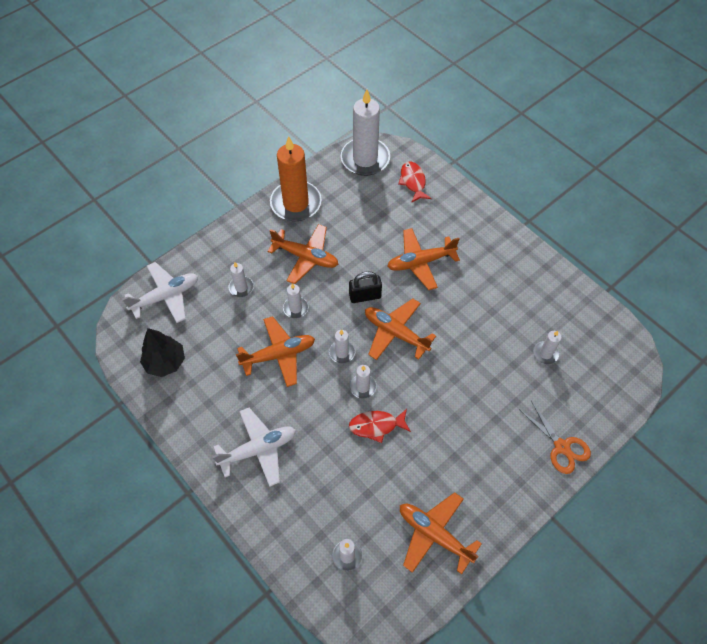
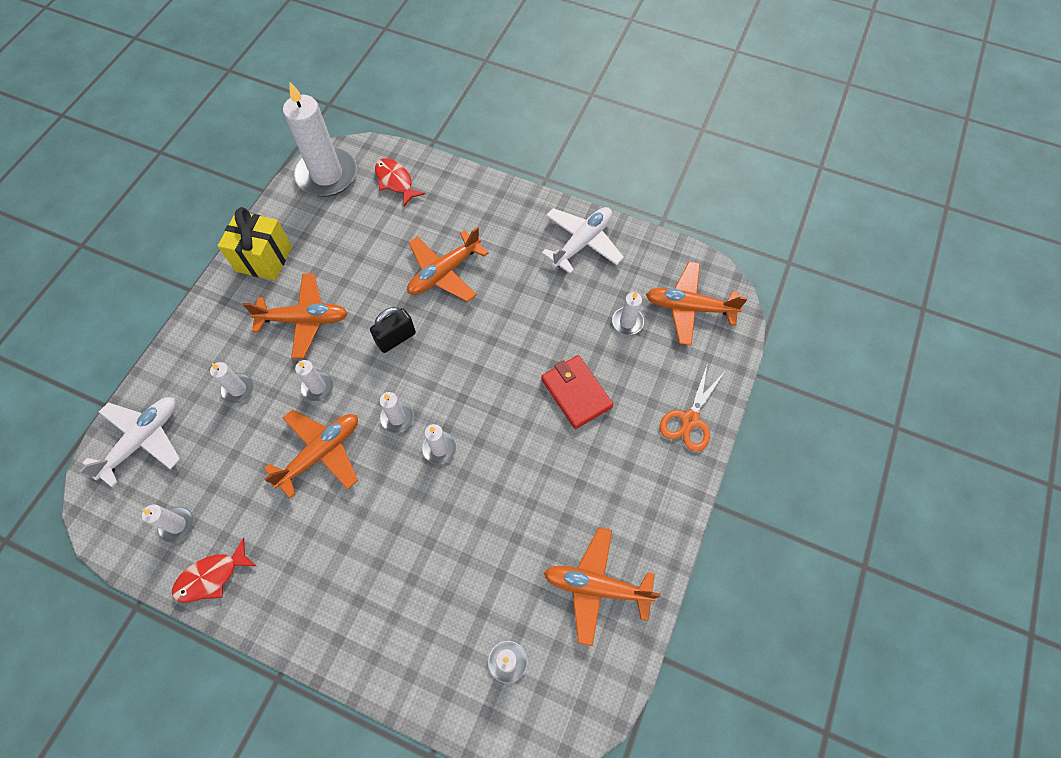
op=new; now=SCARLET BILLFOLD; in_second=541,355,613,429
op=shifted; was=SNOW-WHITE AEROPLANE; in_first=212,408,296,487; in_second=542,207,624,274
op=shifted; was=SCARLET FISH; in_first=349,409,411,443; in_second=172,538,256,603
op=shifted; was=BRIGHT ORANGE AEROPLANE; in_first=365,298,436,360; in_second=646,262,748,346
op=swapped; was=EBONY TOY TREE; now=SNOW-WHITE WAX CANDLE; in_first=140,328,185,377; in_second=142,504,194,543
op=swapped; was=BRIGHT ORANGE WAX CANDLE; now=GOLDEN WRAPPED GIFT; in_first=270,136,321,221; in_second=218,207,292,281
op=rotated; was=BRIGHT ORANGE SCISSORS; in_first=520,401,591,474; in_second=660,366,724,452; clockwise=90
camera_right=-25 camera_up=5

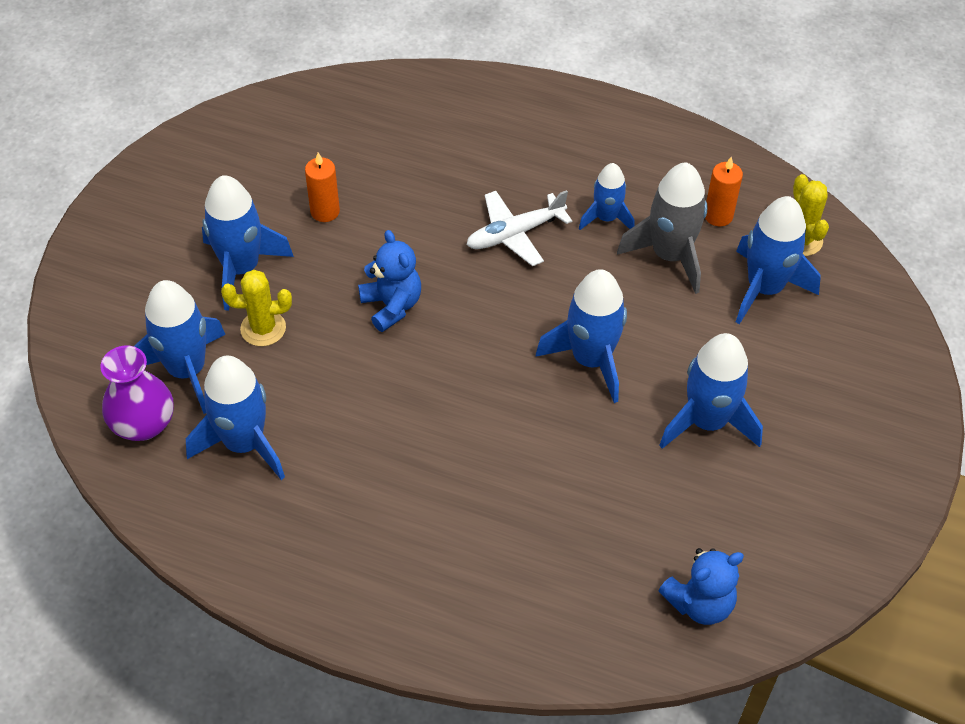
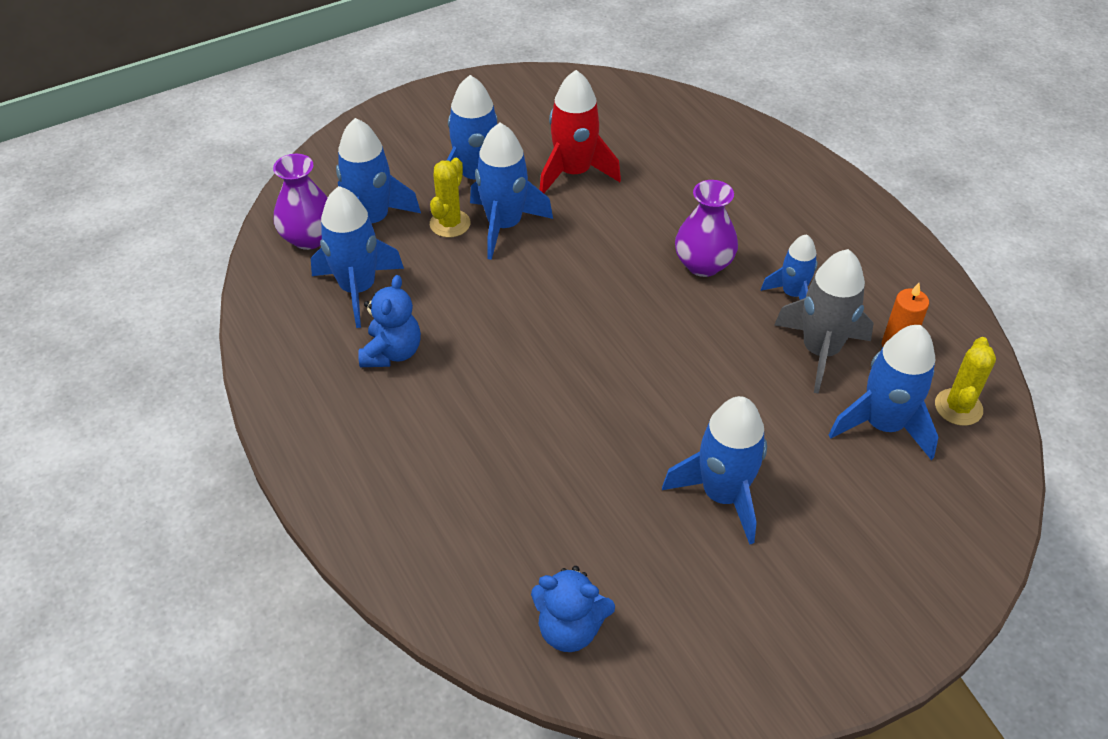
op=shifted; was=COBALT STUFFED BEAR; in_first=358,230,421,332; in_second=358,275,421,367
op=shifted; was=COBALT TOY ROCKET; in_first=535,269,627,403; in_second=470,123,553,260
op=swapped; was=BRIGHT ORANGE WAX CANDLE; now=SCARLET TOY ROCKET; in_first=305,153,340,222; in_second=539,70,621,193
op=swapped; was=SNOW-WHITE AEROPLANE; now=VIOLET FLOWER VASE; in_first=466,190,572,266; in_second=675,180,738,277
op=rotated; was=GOLDEN PRICKLY PLANT; in_first=221,270,292,346; in_second=430,158,471,238; clockwise=75
camera_right=40 camera_up=-5

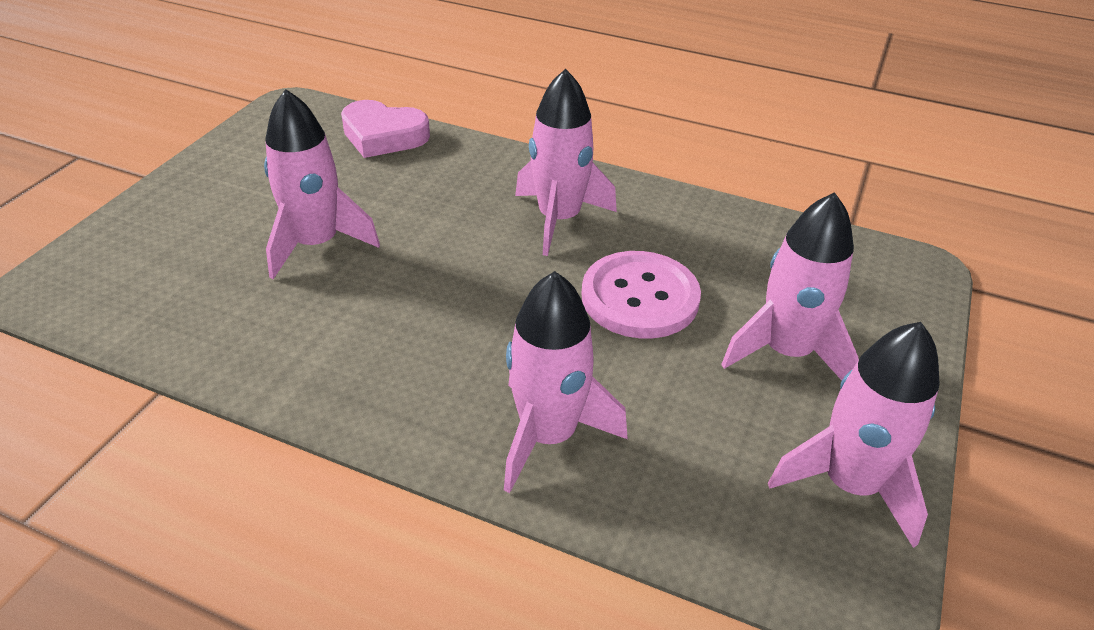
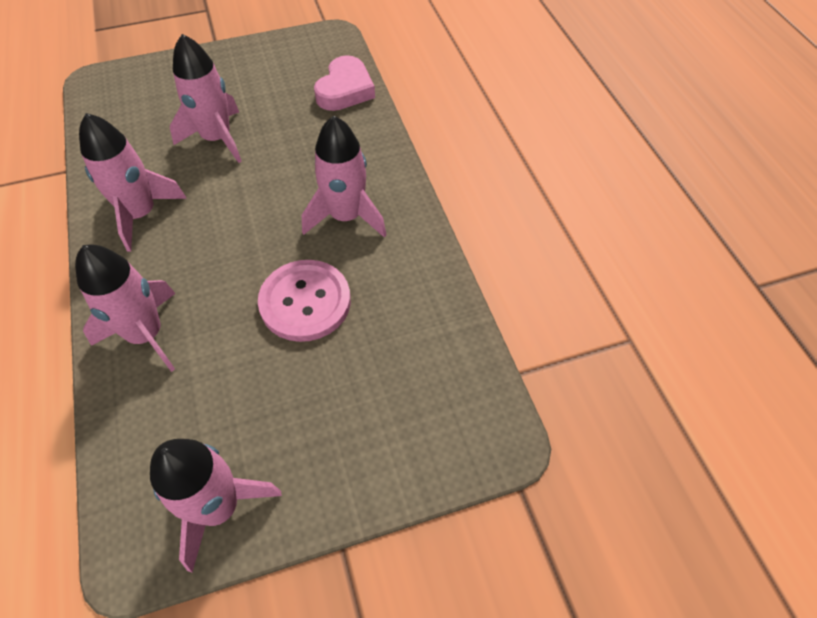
op=shifted; was=ROSE-PINK TOY ROCKET; in_first=721,192,859,380; in_second=79,113,187,252
op=rotated; was=ROSE-PINK HEART SHAPE; in_first=341,100,430,158; in_second=314,55,375,111; clockwise=-135
camera_right=50 camera_up=15

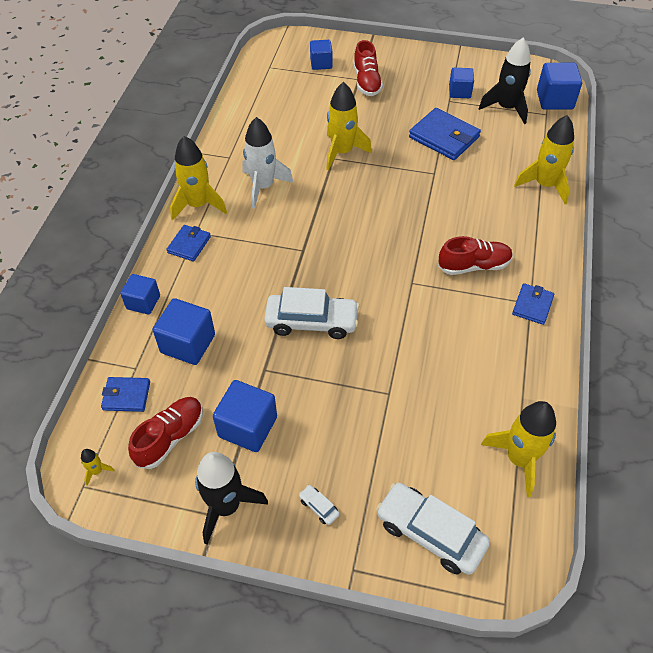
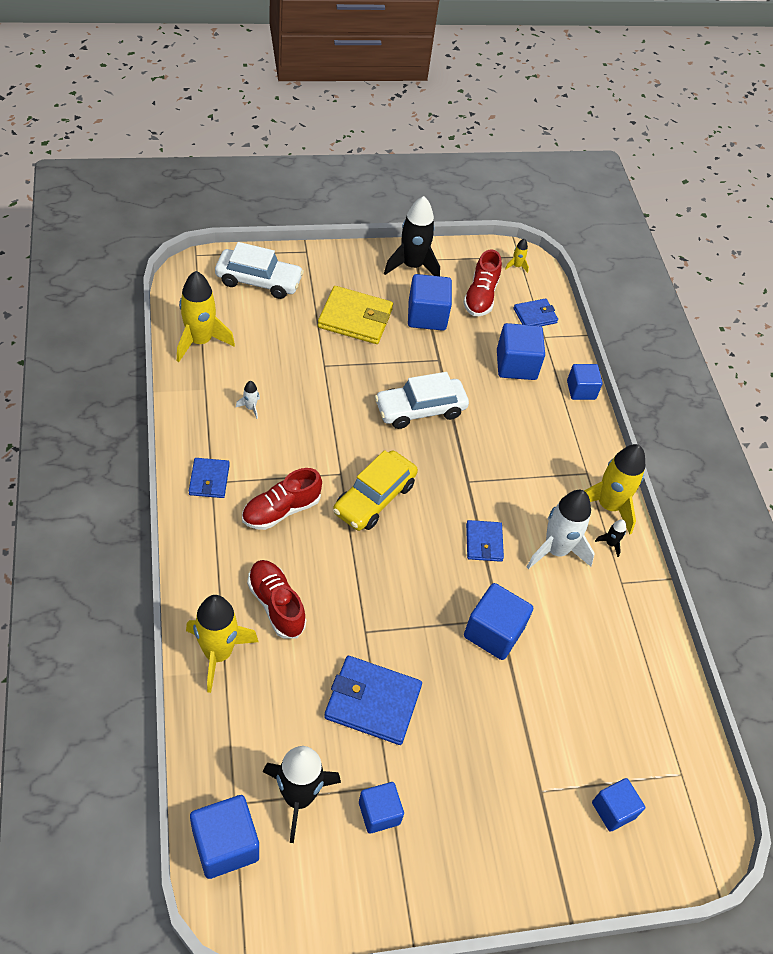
op=gone; was=SNOW-WHITE CAR; in_first=299,485,340,525
op=new; now=SNOW-WHITE TOY ROCKET; in_second=236,381,260,419
op=new; now=GOLDEN BILLFOLD; in_second=318,286,393,344
op=new; now=GOLDEN CAR; in_second=333,450,418,531
op=new; now=EBONY TOY ROCKET; in_second=595,519,626,557
op=shifted; was=COBALT BILLFOLD; in_first=166,225,211,261; in_second=466,520,504,562
op=shifted; was=SCARLET LACE-UP SHOE; in_first=353,40,383,96; in_second=247,560,306,639
op=swapped; was=GOLDEN TOY ROCKET; now=COBALT BLOCK; in_first=326,82,372,171; in_second=464,583,533,660
camera_right=150 camera_up=0

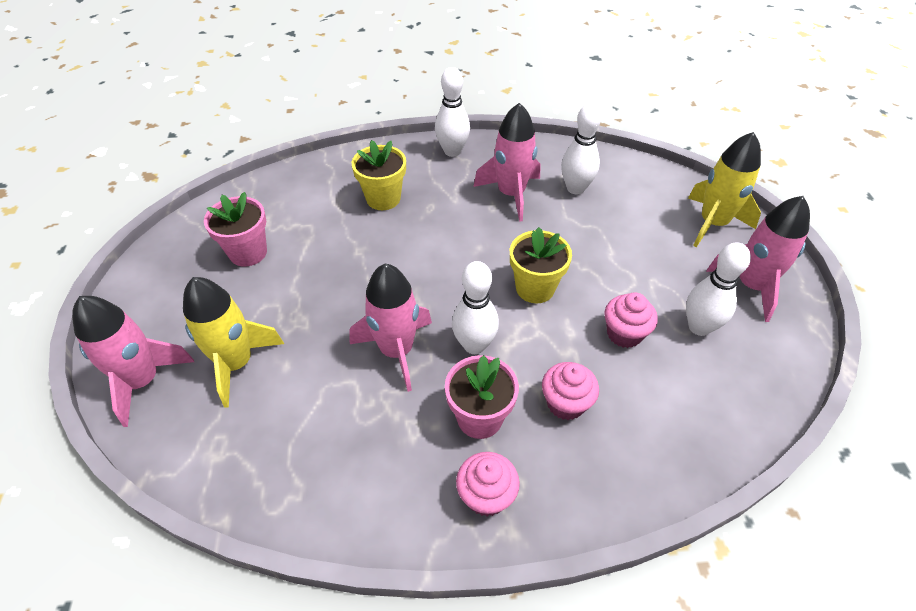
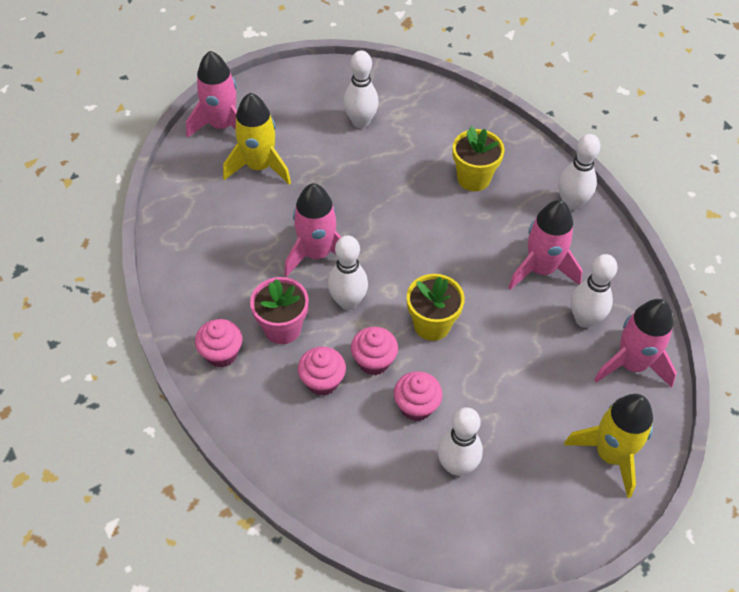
op=new; now=ROSE-PINK MUFFIN; in_second=351,327,398,375
op=shifted; was=ROSE-PINK TOY ROCKET; in_first=706,196,810,322; in_second=594,299,677,388
op=swapped; was=ROSE-PINK POTTED PLANT; now=SNOW-WHITE SKITTLE; in_first=204,192,267,267; in_second=343,51,379,128
camera_right=65 camera_up=5

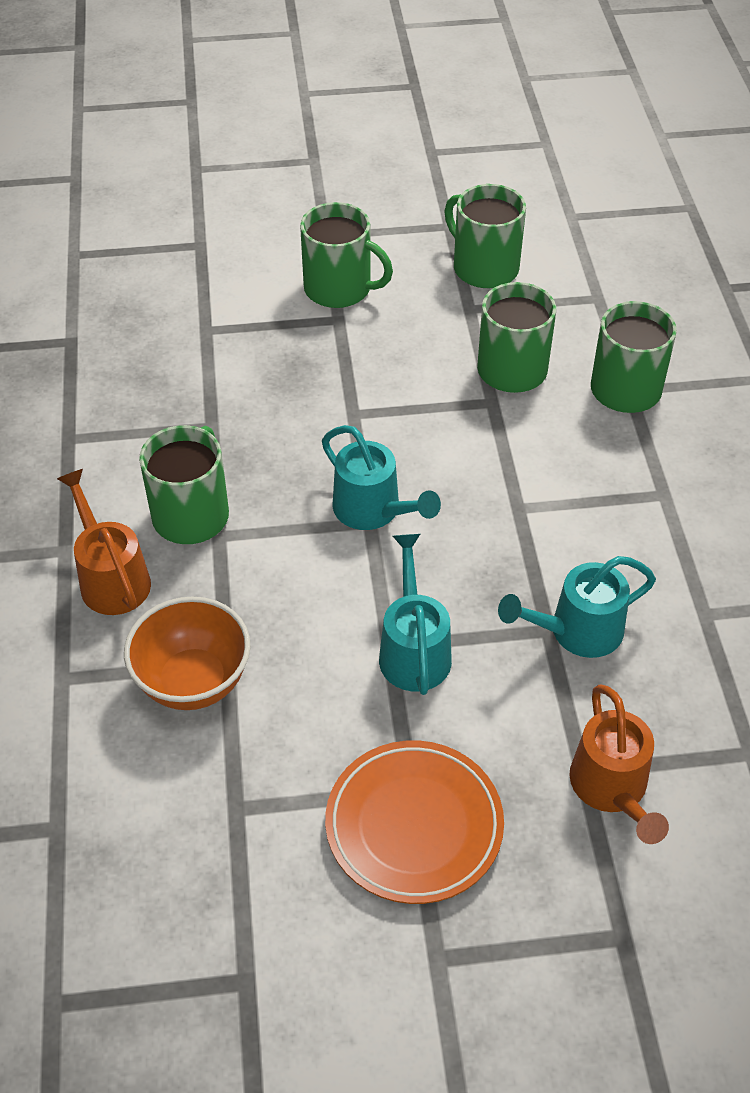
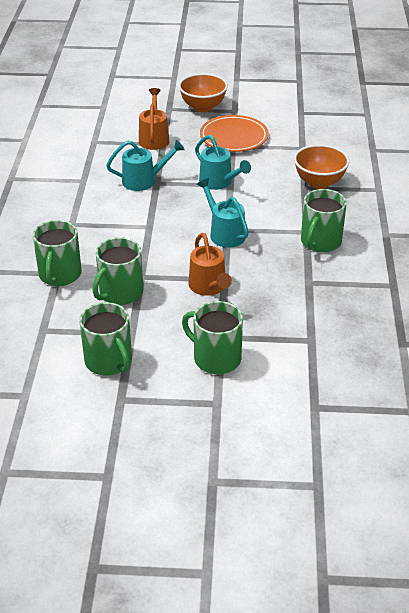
op=new; now=BRIGHT ORANGE BOWL; in_second=179,73,228,112
op=shifted; was=BRIGHT ORANGE WATERING CAN; in_first=57,469,151,615; in_second=188,233,232,296
op=rotated; was=TURQUOISE WATERING CAN; in_first=379,534,452,695; in_second=195,135,251,190; clockwise=-45
camera_right=-170 camera_up=-10

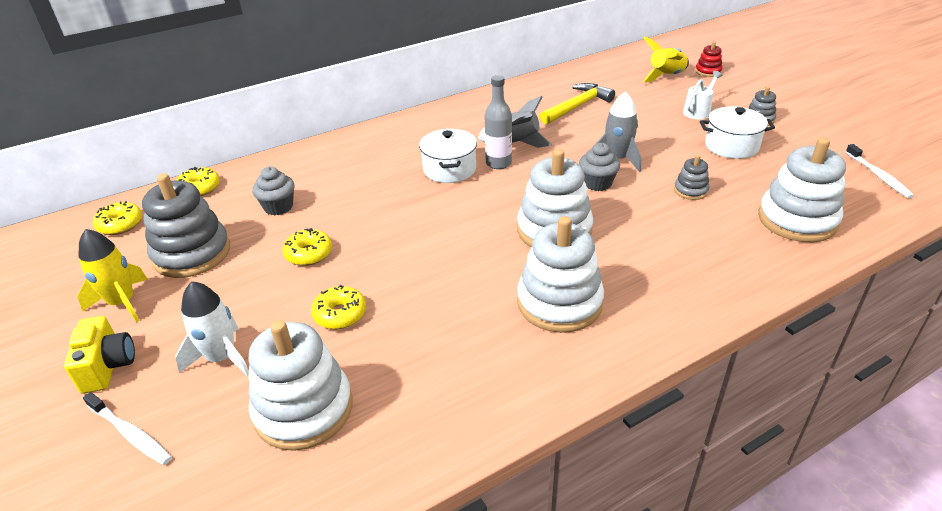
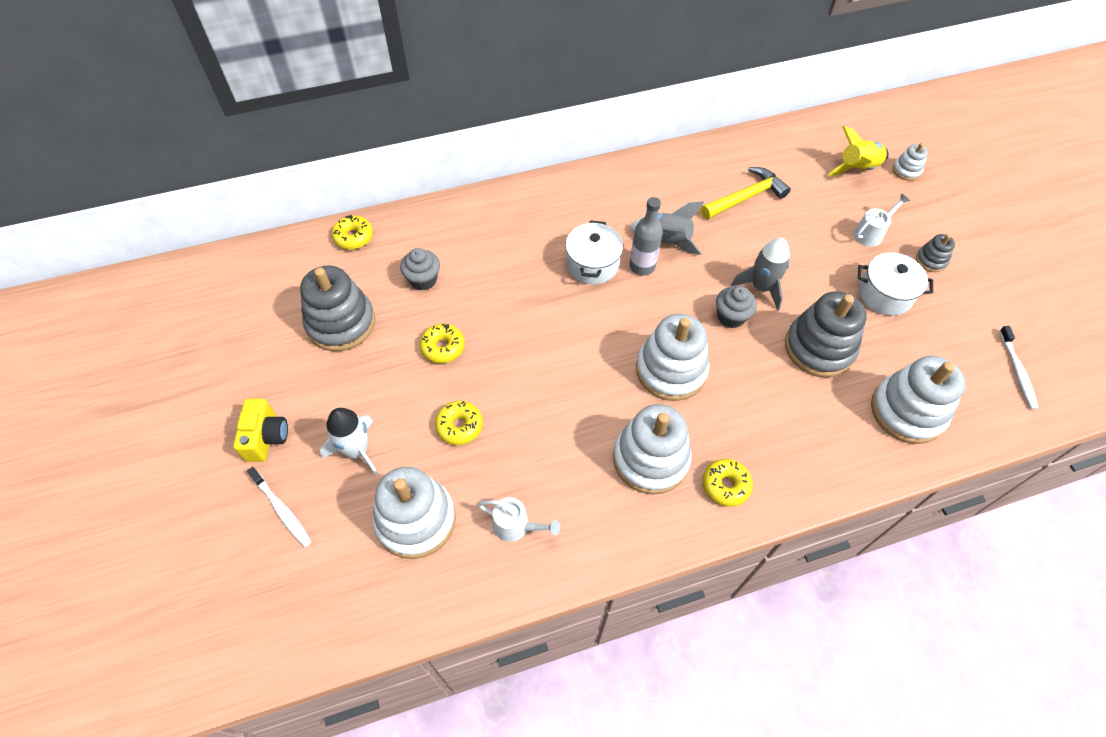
op=gone; was=GOLDEN TOY ROCKET; in_first=77,229,147,322
op=new; now=SNOW-WHITE WATERING CAN; in_second=478,497,560,542
op=shifted; was=GOLDEN GLAZED DONUT; in_first=93,201,142,235; in_second=702,459,753,507
op=repainted; was=SCARLET STACKING TOY; now=SNOW-WHITE STACKING TOY; in_first=695,41,722,77; in_second=893,143,928,181
op=scaled; was=GRAY STACKING TOY; in_first=674,155,709,200; in_second=785,291,867,378; ratio=2.1
camera_right=10 camera_up=20

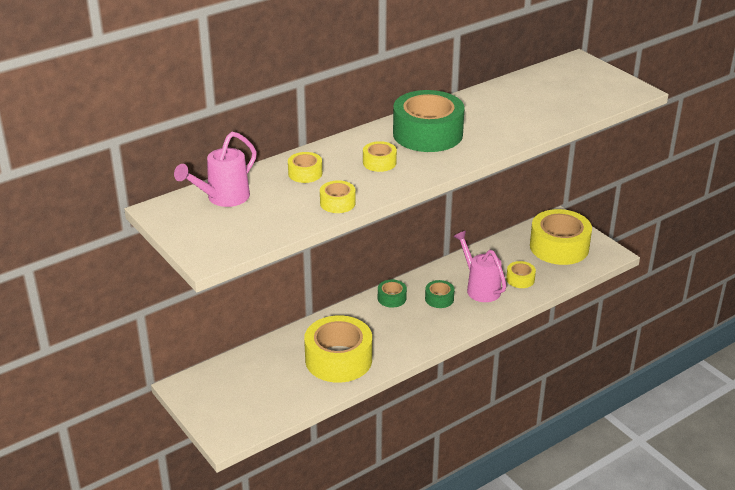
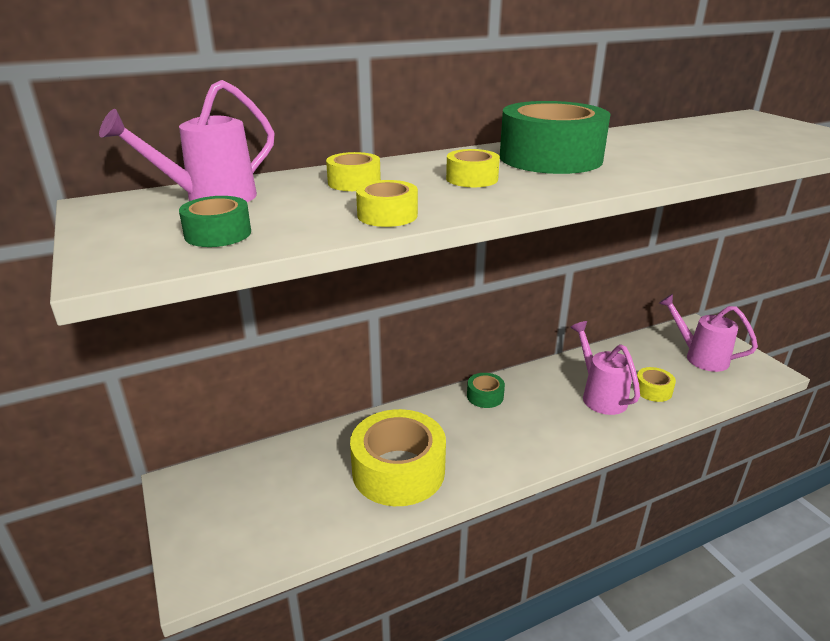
op=shifted; was=GREEN STICKY TAPE; in_first=425,280,455,308; in_second=179,196,251,247
op=swapped; was=GOLDEN STICKY TAPE; now=ROSE-PINK WATERING CAN; in_first=530,209,592,265; in_second=659,294,758,372
camera_right=10 camera_up=-5

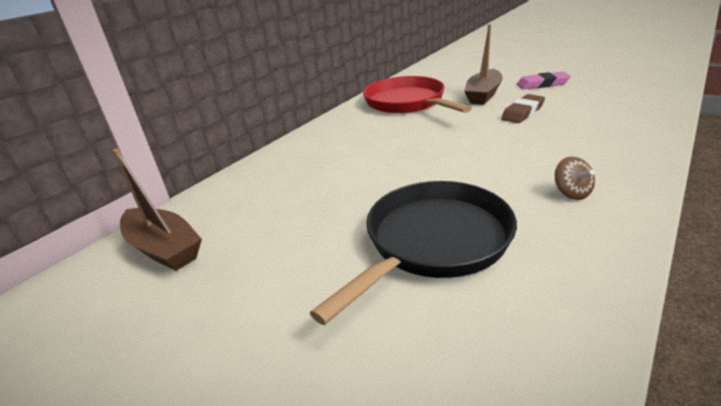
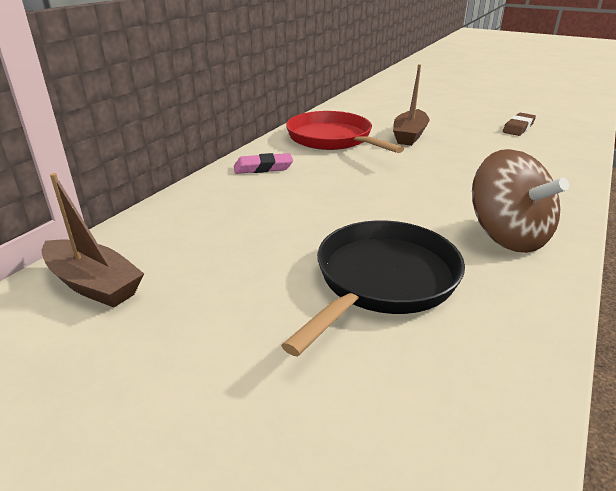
op=shifted; was=RUSSET GUM ERASER; in_first=501,94,545,123; in_second=503,113,536,136
op=shifted; was=ROSE-PINK GUM ERASER; in_first=516,71,571,90; in_second=234,153,293,174
op=scaled; was=RUSSET TOY TOP; in_first=555,156,595,200; in_second=472,149,569,253; ratio=2.41
camera_right=-10 camera_up=0

